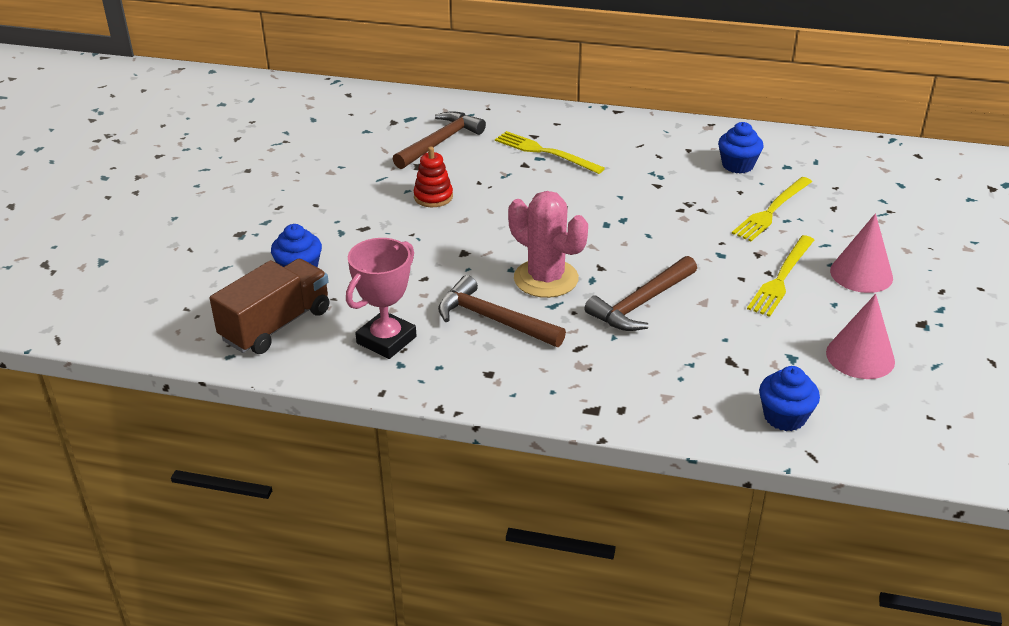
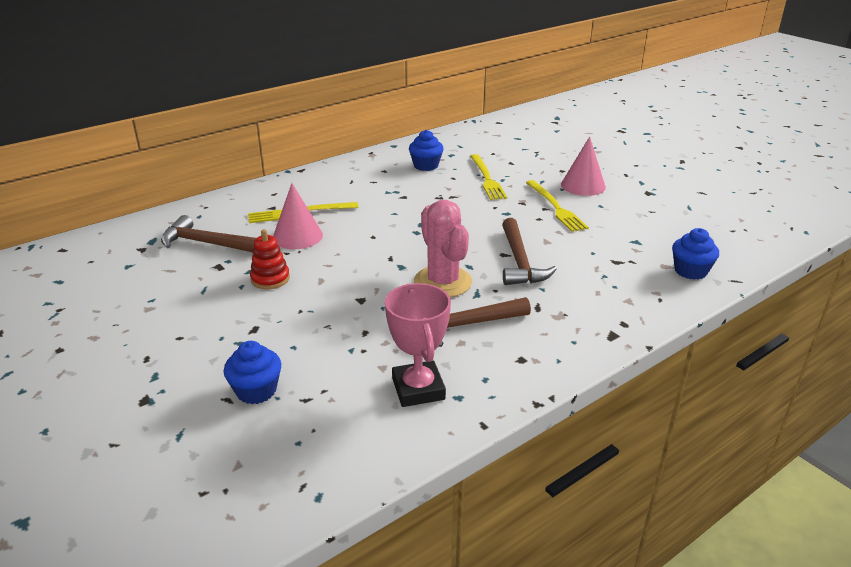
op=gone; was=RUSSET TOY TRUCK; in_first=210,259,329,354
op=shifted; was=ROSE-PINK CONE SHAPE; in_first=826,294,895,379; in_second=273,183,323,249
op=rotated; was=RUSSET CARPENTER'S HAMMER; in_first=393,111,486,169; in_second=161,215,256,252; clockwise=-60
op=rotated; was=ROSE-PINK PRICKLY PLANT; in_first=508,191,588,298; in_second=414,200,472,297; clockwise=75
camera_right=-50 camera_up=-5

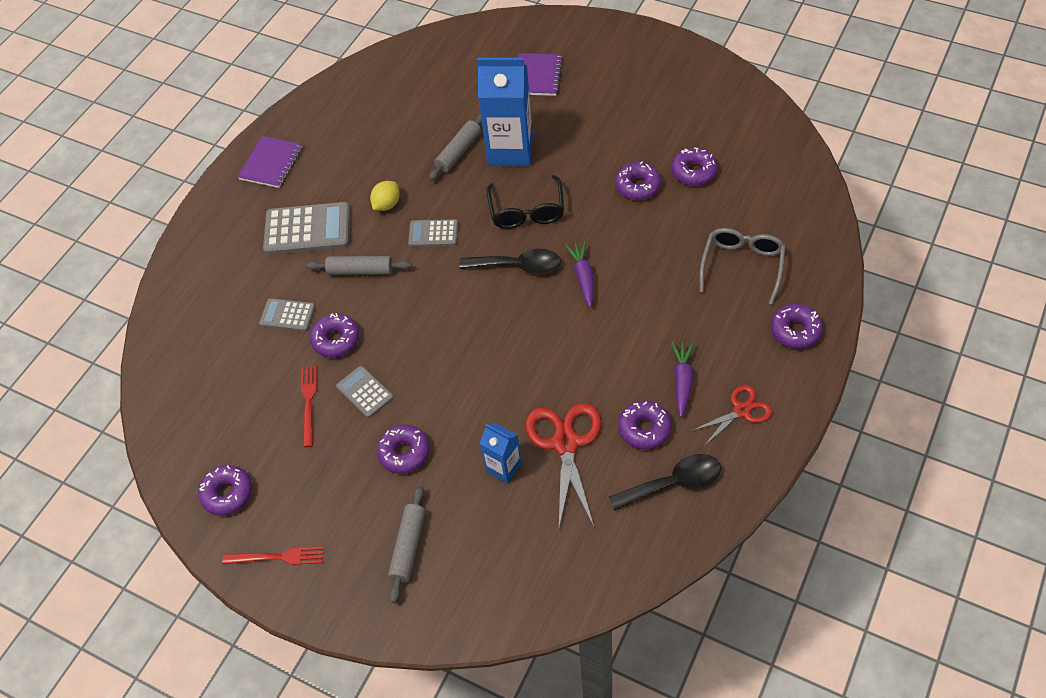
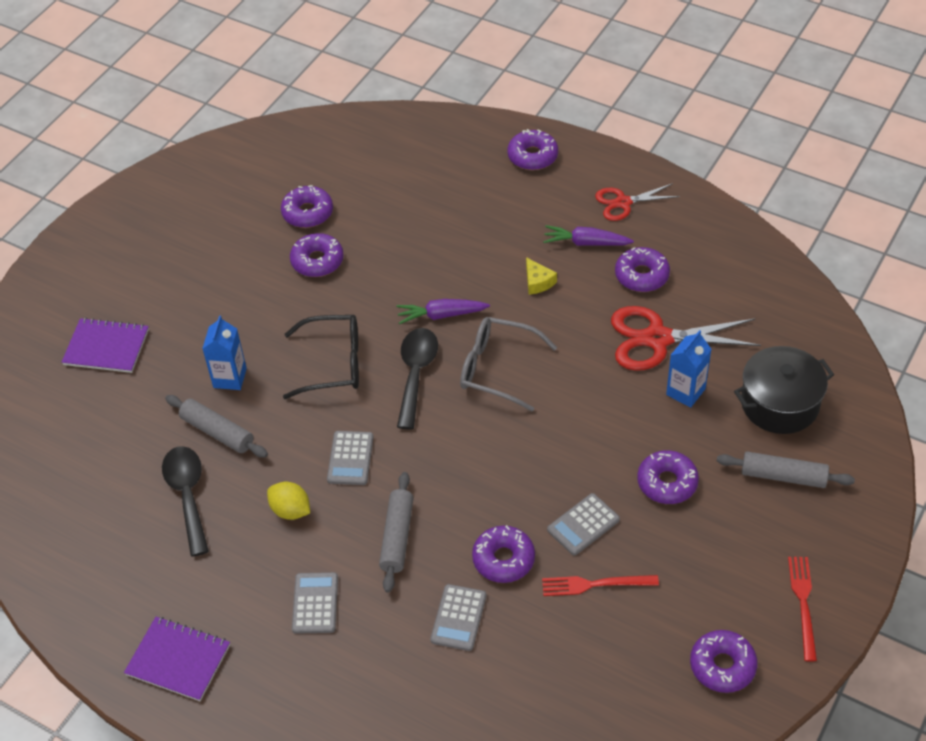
op=new; now=GOLDEN CHEESE WEDGE; in_second=526,257,557,295
op=new; now=EBONY STOCKPOT; in_second=734,346,834,434
op=shifted; was=EBONY TABLESPOON; in_first=609,454,721,511; in_second=162,446,209,557
op=shifted; was=GRAY SPECTACLES; in_first=699,228,786,305; in_second=460,317,557,411
op=rotated; was=SCARLET SCISSORS; in_first=691,385,773,446; in_second=595,183,680,221; clockwise=-75
op=scaled; was=GRAY POCKET CALCULATOR; in_first=263,202,350,255; in_second=292,572,338,634; ratio=0.56
op=scaled; was=COBALT CARTON; in_first=477,58,533,166; in_second=202,315,247,390; ratio=0.52
camera_right=-90 camera_up=-5

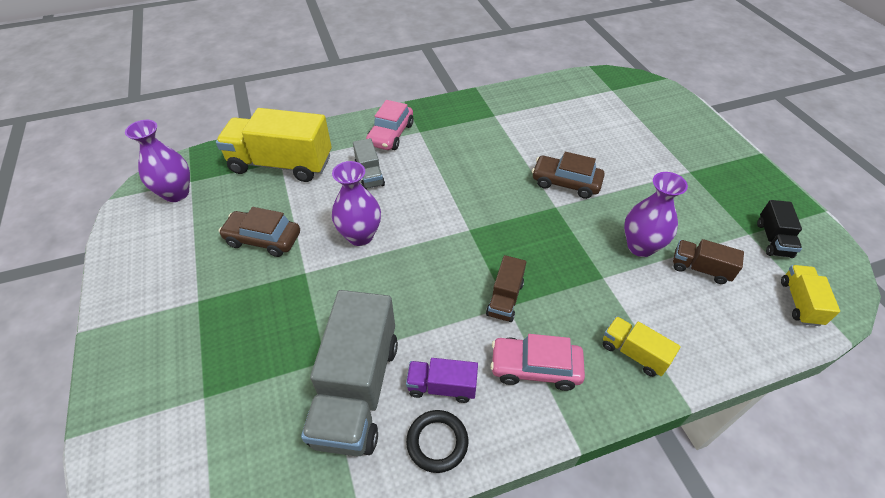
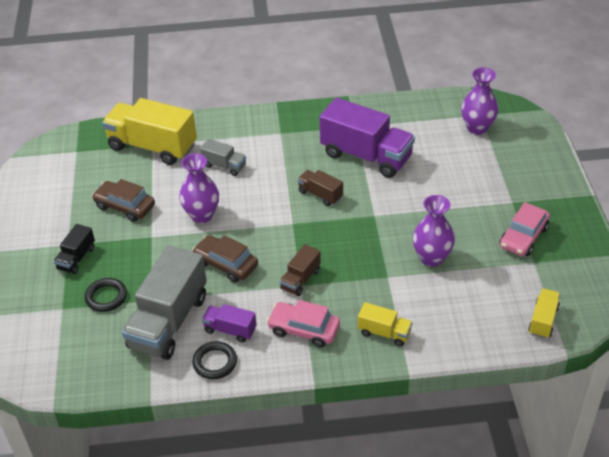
op=new; now=EBONY HOOP; in_second=85,278,127,312
op=new; now=VIOLET TOY TRUCK; in_second=319,98,415,178
op=shifted; was=VIOLET FLOWER VASE; in_first=125,120,190,202; in_second=461,68,498,135
op=shifted; was=ROSE-PINK CAR; in_first=366,100,414,150; in_second=499,202,550,256
op=shifted; was=RUSSET CAR; in_first=532,152,605,199; in_second=192,235,258,283
op=shifted; was=RUSSET TOY TRUCK; in_first=673,239,744,284; in_second=297,170,343,206
op=shifted; was=EBONY TOY TRUCK; in_first=757,200,802,258; in_second=54,224,95,274
op=rotated; was=GRAY TOY TRUCK; in_first=353,138,385,189; in_second=200,139,246,176; clockwise=-60
op=rotated; was=GOLDEN TOY TRUCK; in_first=603,316,681,377; in_second=358,302,413,347; clockwise=150
camera_right=15 camera_up=-5

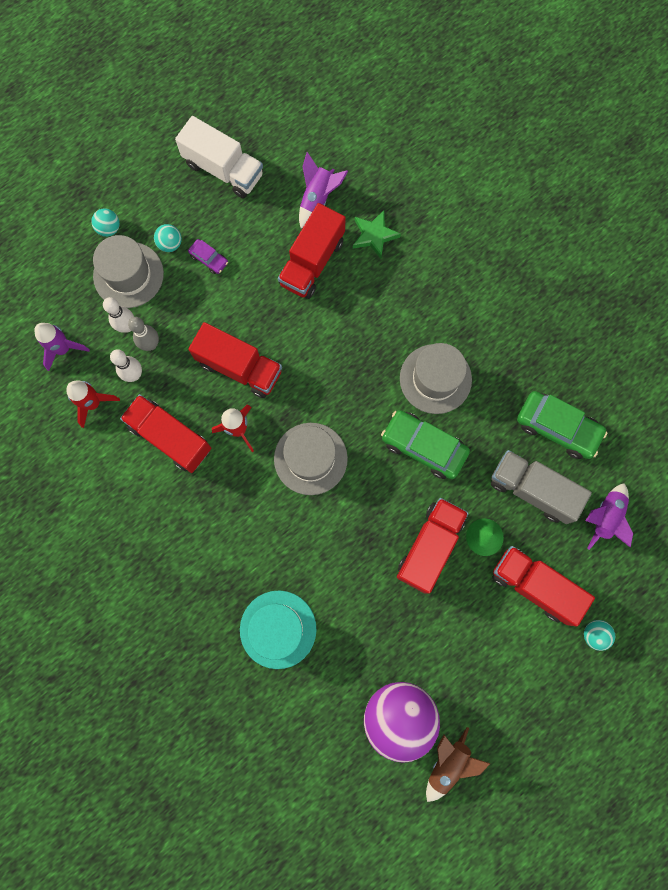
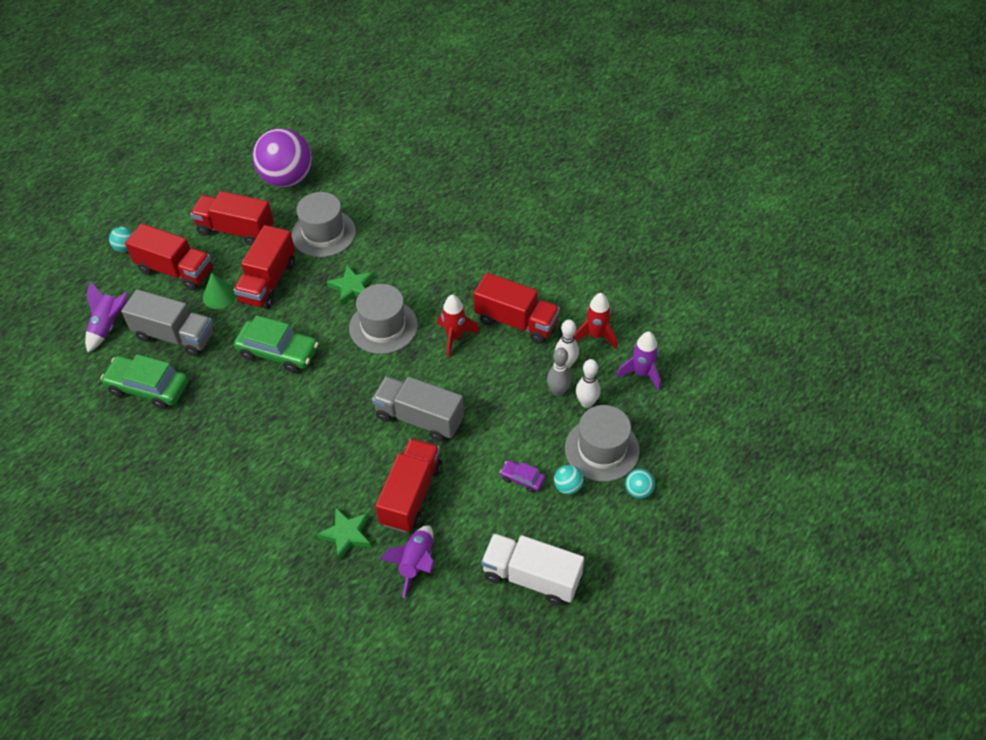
op=gone; was=TURQUOISE TALL HAT; in_first=240,590,317,669
op=gone; was=RUSSET TOY ROCKET; in_first=426,727,491,802
op=new; now=GREEN STAR SHAPE; in_second=327,265,374,305
op=new; now=GRAY TOY TRUCK; in_second=372,376,464,442
op=shifted; was=SCARLET TOY TRUCK; in_first=188,322,282,398; in_second=190,191,274,246
op=shifted; was=GRAY TALL HAT; in_first=400,343,472,414; in_second=292,192,356,257
camera_right=170 camera_up=-25

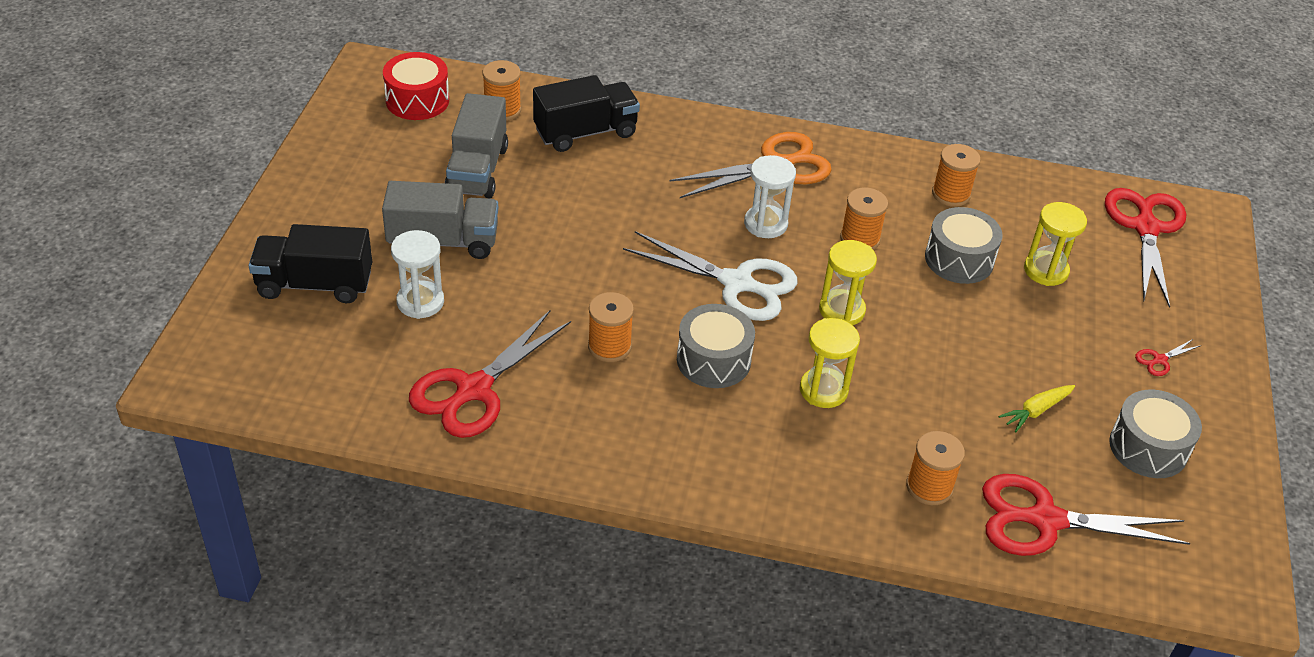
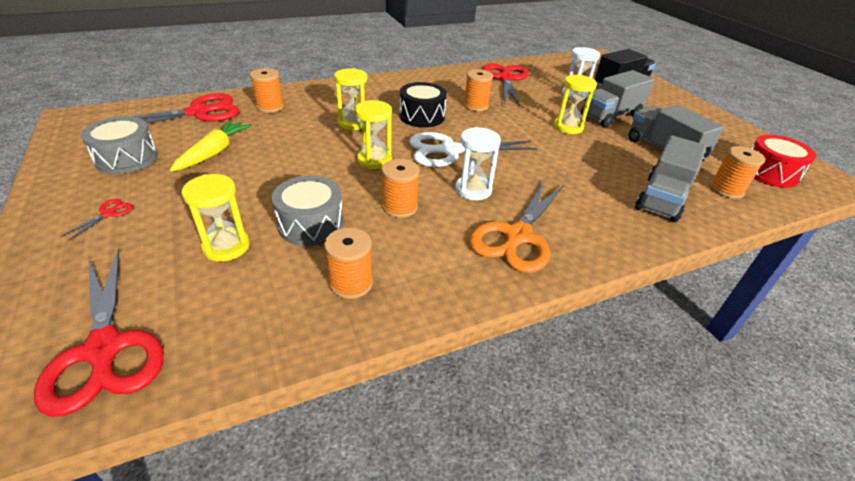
op=new; now=GOLDEN HOURGLASS; in_second=554,75,597,134
op=repainted; was=EBONY TOY TRUCK; now=GRAY TOY TRUCK; in_first=533,75,640,152; in_second=635,135,706,222
op=repainted; was=GRAY DRUM; now=EBONY DRUM; in_first=677,304,755,388; in_second=399,82,447,128
op=scaled; was=GOLDEN CARROT; in_first=998,385,1075,432; in_second=170,120,252,172; ratio=1.52
camera_right=145 camera_up=-5

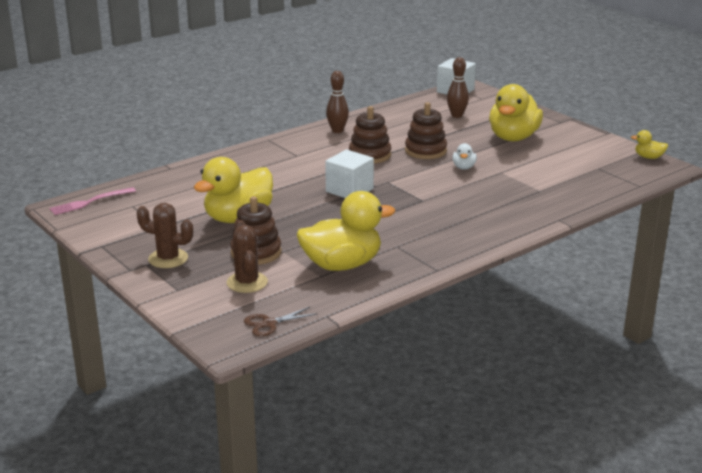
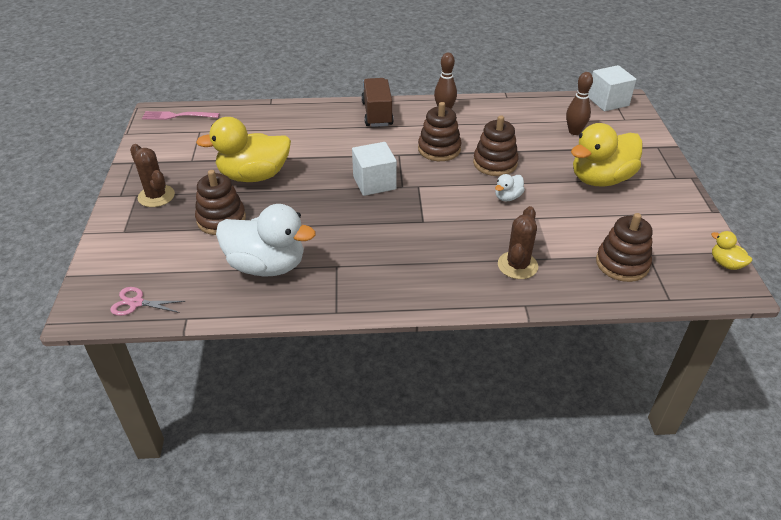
op=new; now=RUSSET TOY TRUCK; in_second=361,78,394,127
op=new; now=RUSSET STACKING TOY; in_second=596,213,653,282
op=shifted; was=RUSSET PRICKLY PLANT; in_first=227,220,268,293; in_second=498,206,538,279
op=repainted; was=RUSSET SCISSORS; now=ROSE-PINK SCISSORS; in_first=244,307,316,337; in_second=110,287,186,316
op=repainted; was=GOLDEN DUCK; now=SNOW-WHITE DUCK; in_first=297,191,395,271; in_second=216,204,316,277
camera_right=35 camera_up=15

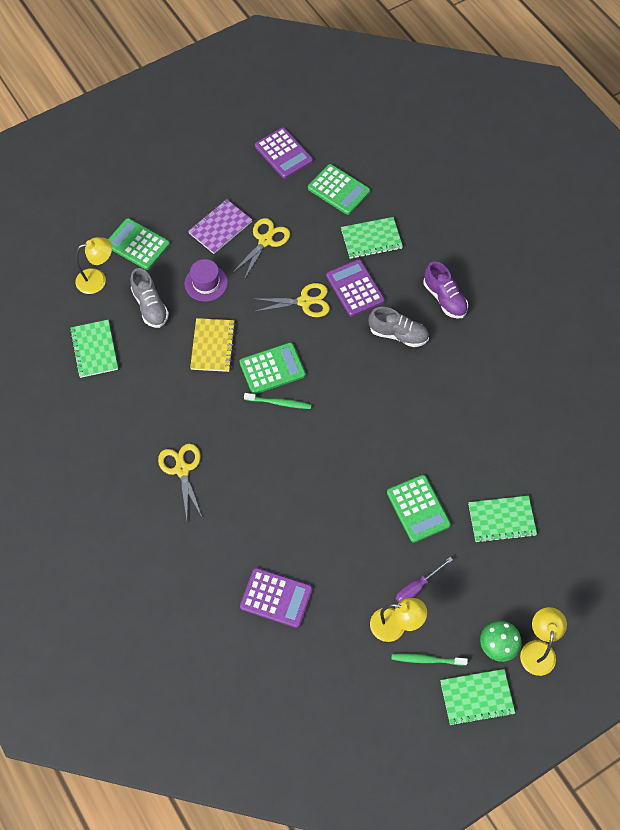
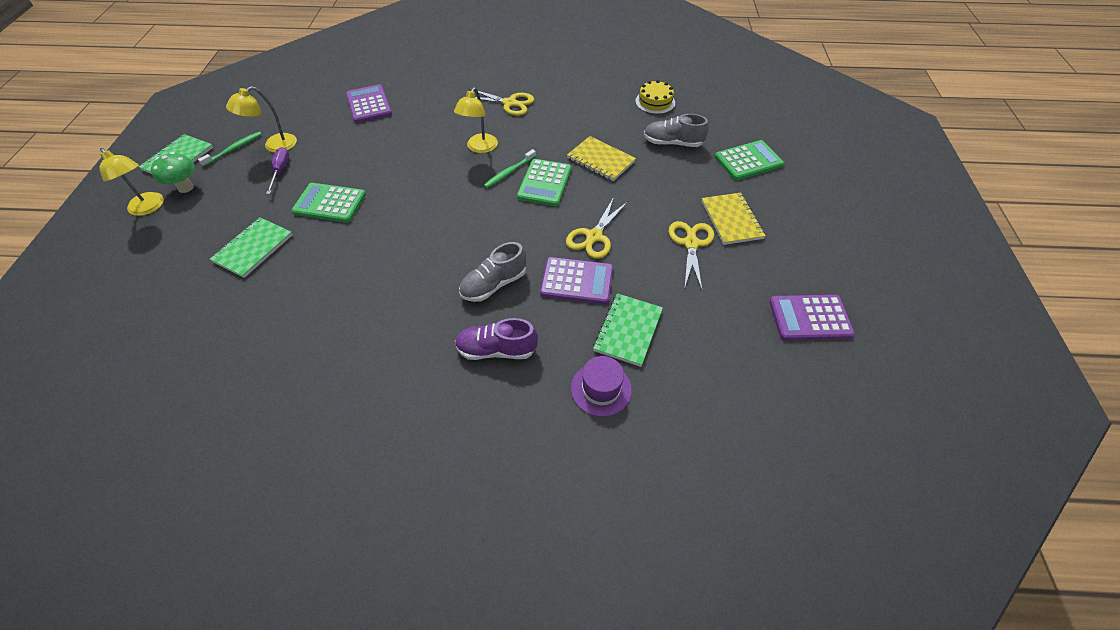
op=gone; was=GREEN POCKET CALCULATOR; in_first=308,164,370,215
op=shifted; was=GOLDEN LAMP; in_first=75,237,112,294; in_second=454,87,498,153
op=shifted; was=VIOLET TALL HAT; in_first=185,259,228,302; in_second=571,356,632,417
op=swapped; was=GREEN NOTEBOOK; now=GOLDEN LAYER CAKE; in_first=70,320,118,378; in_second=635,80,675,114
op=repainted; was=VIOLET NOTEBOOK; now=GOLDEN NOTEBOOK; in_first=188,199,252,254; in_second=702,193,766,245
op=rotated; was=GOLDEN SCISSORS; in_first=232,218,290,280; in_second=669,221,714,290; clockwise=-150
op=rotated; was=VIOLET POCKET CALCULATOR; in_first=240,568,313,628; in_second=346,84,392,123; clockwise=105
camera_right=125 camera_up=-10

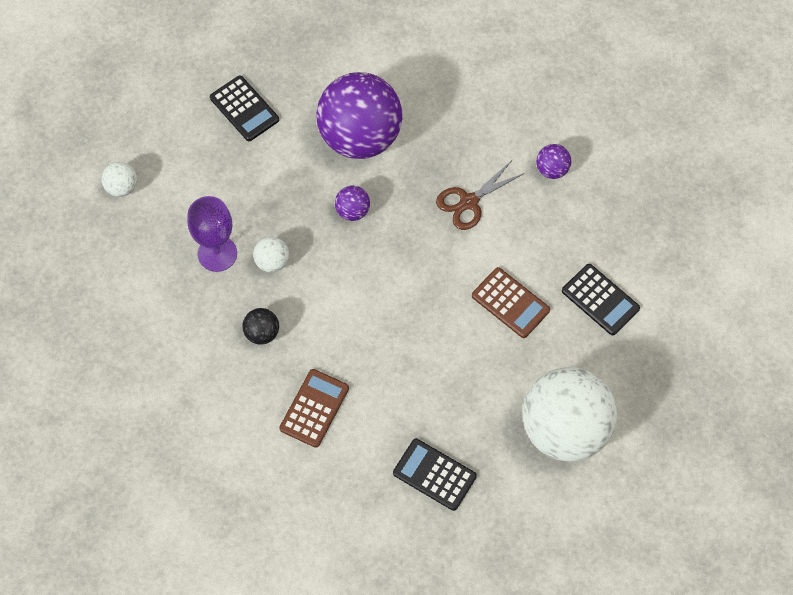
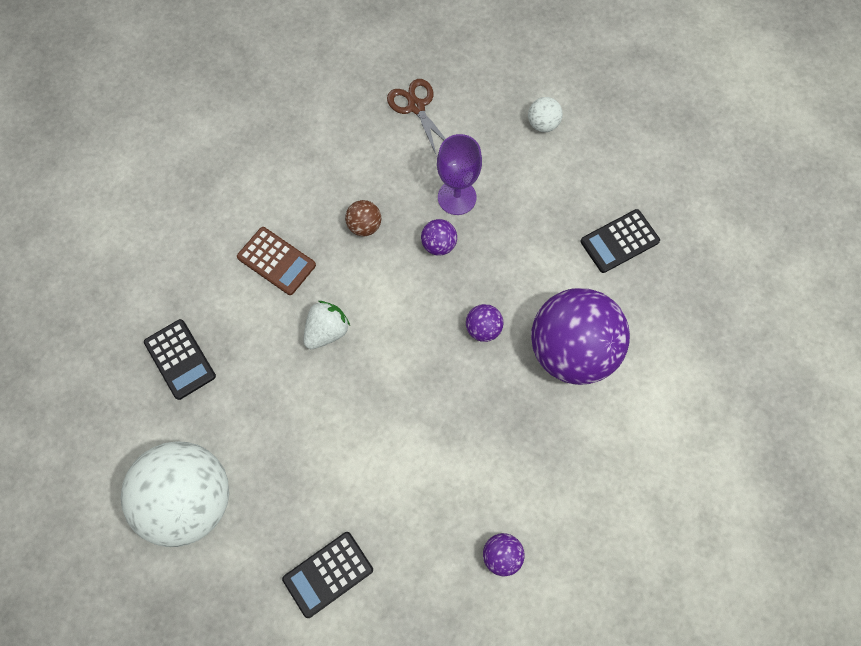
op=gone; was=RUSSET POCKET CALCULATOR; in_first=472,267,550,338
op=new; now=SNOW-WHITE BERRY; in_second=303,301,350,349
op=shifted; was=RUSSET SCISSORS; in_first=436,160,525,230; in_second=387,79,446,156
op=repainted; was=EBONY SPHERE; now=RUSSET SPHERE; in_first=242,308,279,345; in_second=345,200,381,236
op=repainted; was=SNOW-WHITE SPHERE; now=VIOLET SPHERE; in_first=253,237,289,272; in_second=421,219,457,256
op=rotated; was=EBONY POCKET CALCULATOR; in_first=393,438,477,511; in_second=144,319,216,400; clockwise=105
camera_right=100 camera_up=5

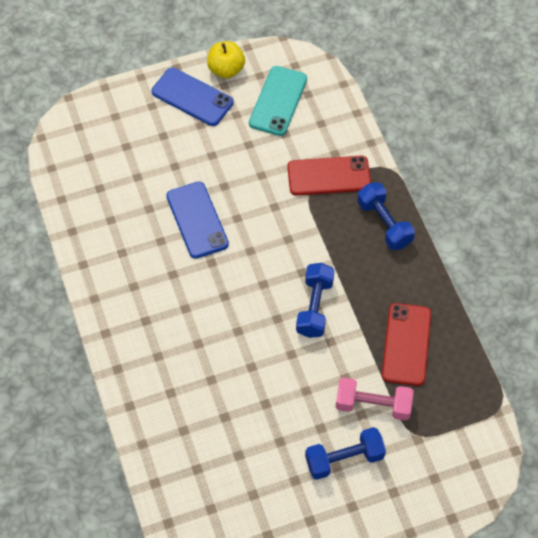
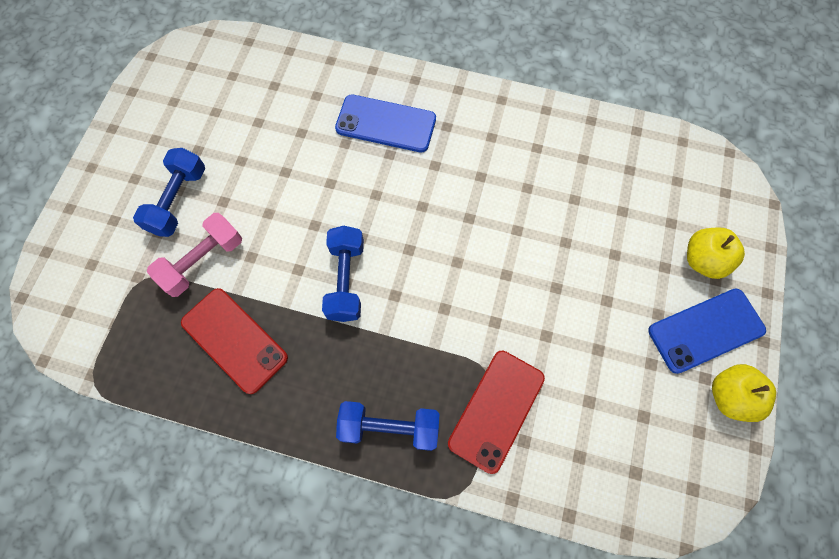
op=gone; was=TURQUOISE SMARTPHONE; in_first=249,66,307,136
op=new; now=GOLDEN APPLE FRUIT; in_second=687,227,745,279
op=shifted; was=COBALT SMARTPHONE; in_first=166,182,229,259; in_second=335,94,436,153
op=rotated; was=COBALT HAND WEIGHT; in_first=296,263,335,338; in_second=322,226,364,322; clockwise=45
camera_right=125 camera_up=10

